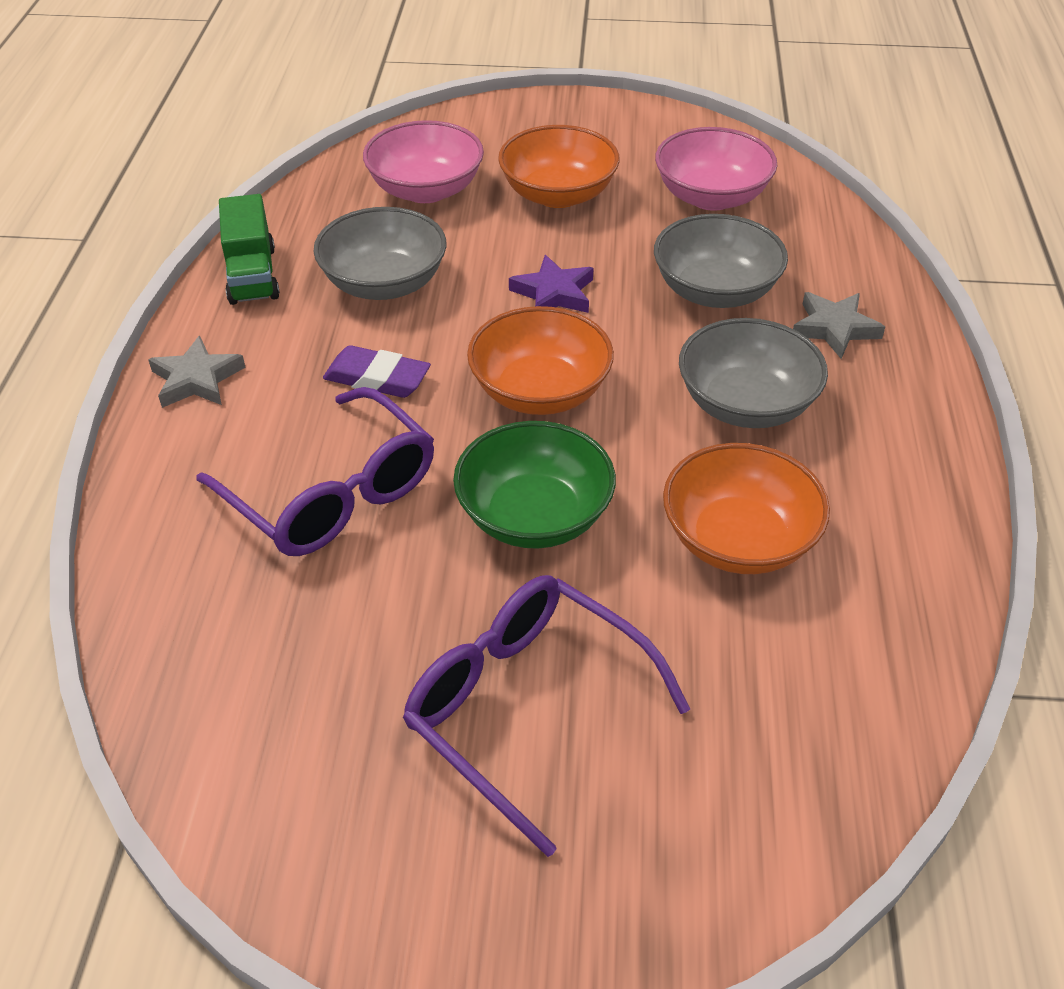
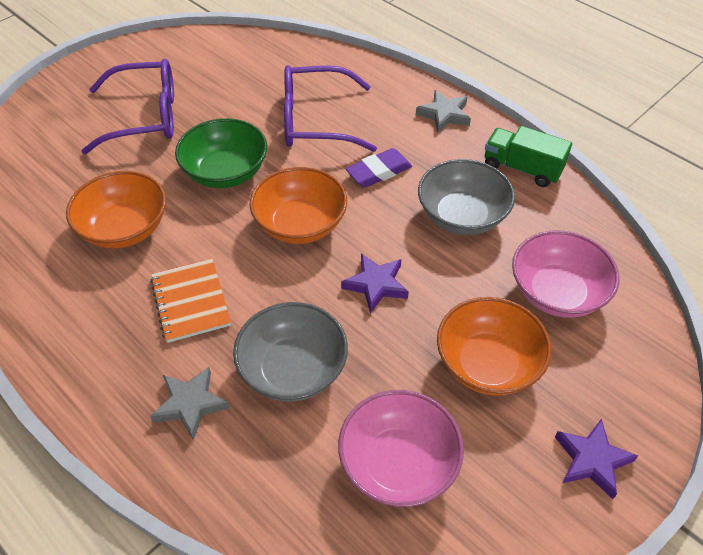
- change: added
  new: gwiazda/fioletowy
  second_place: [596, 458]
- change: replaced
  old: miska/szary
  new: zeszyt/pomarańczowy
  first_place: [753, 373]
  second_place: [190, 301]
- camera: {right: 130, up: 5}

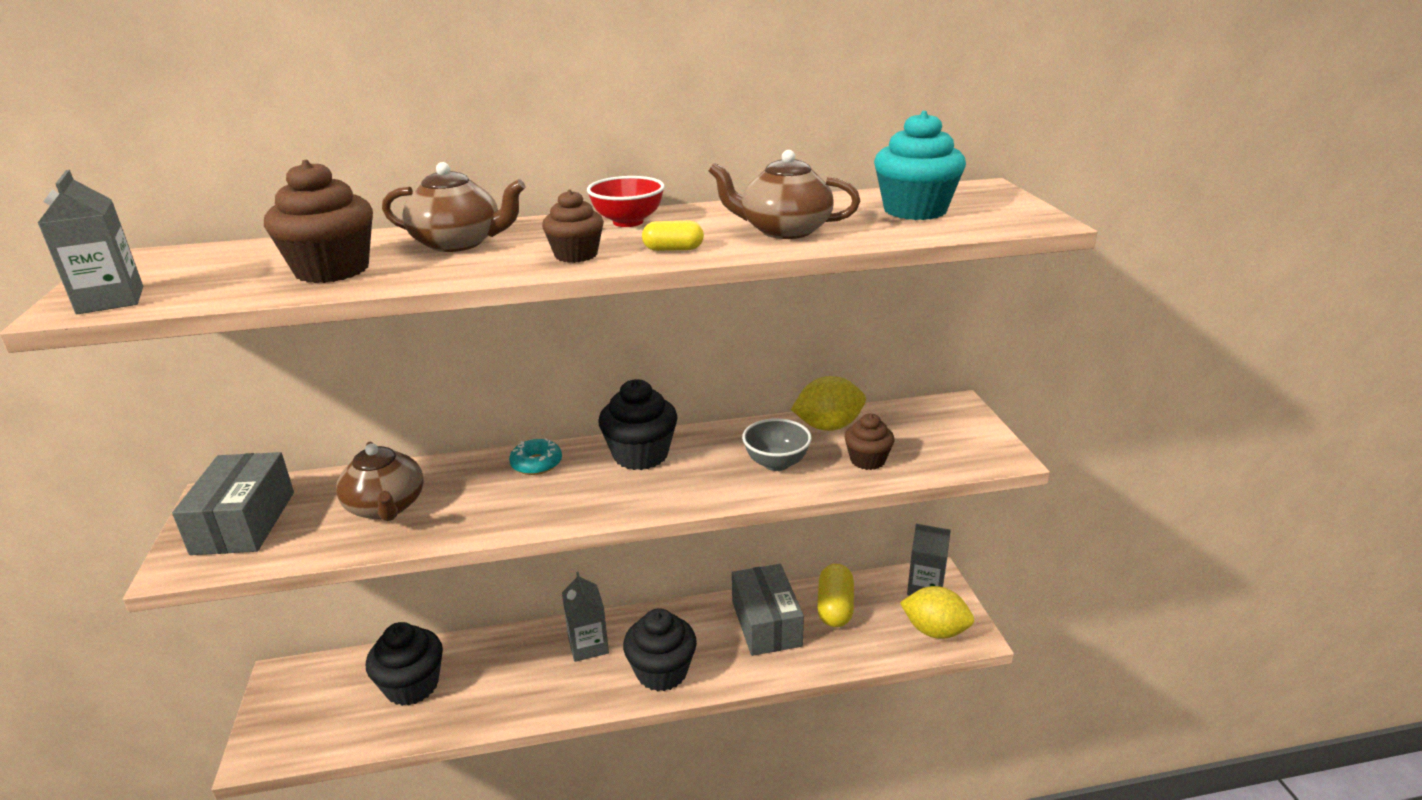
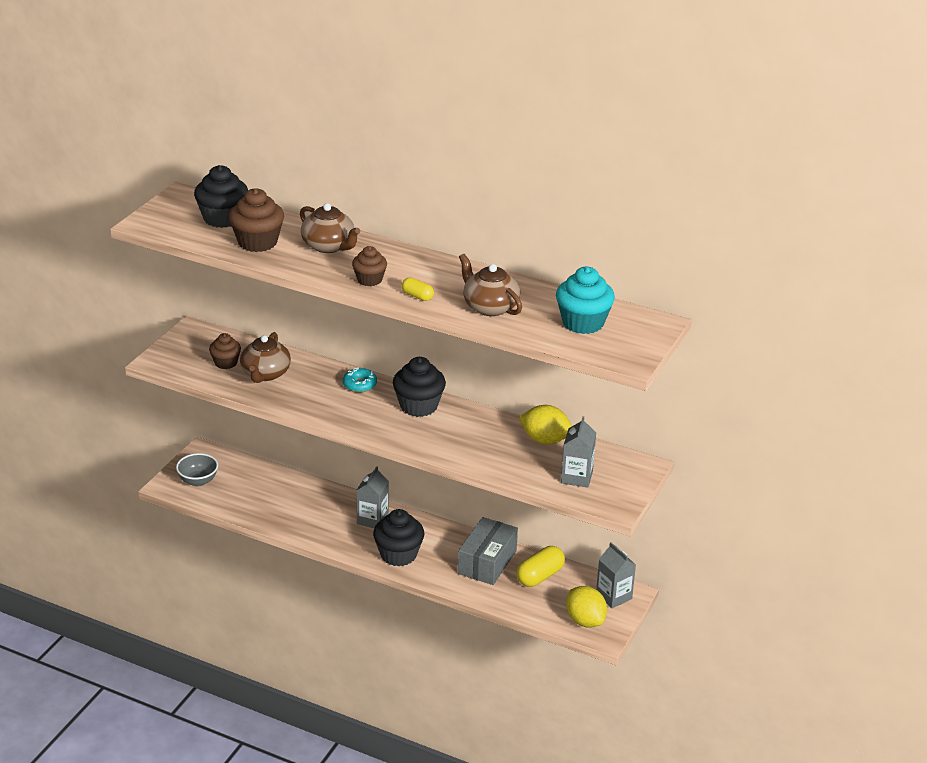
- change: removed
  old: pudełko/szary
  first_place: [233, 503]
- change: removed
  old: miska/czerwony
  first_place: [626, 201]
- change: moved
  old: karton mleka/szary
  first_place: [90, 242]
  second_place: [578, 452]
- change: moved
  old: muffinka/czarny
  first_place: [404, 664]
  second_place: [221, 196]
- change: moved
  old: miska/szary
  first_place: [777, 444]
  second_place: [197, 470]
- change: moved
  old: muffinka/brązowy
  first_place: [870, 442]
  second_place: [225, 351]
- camera: {right: 35, up: 5}

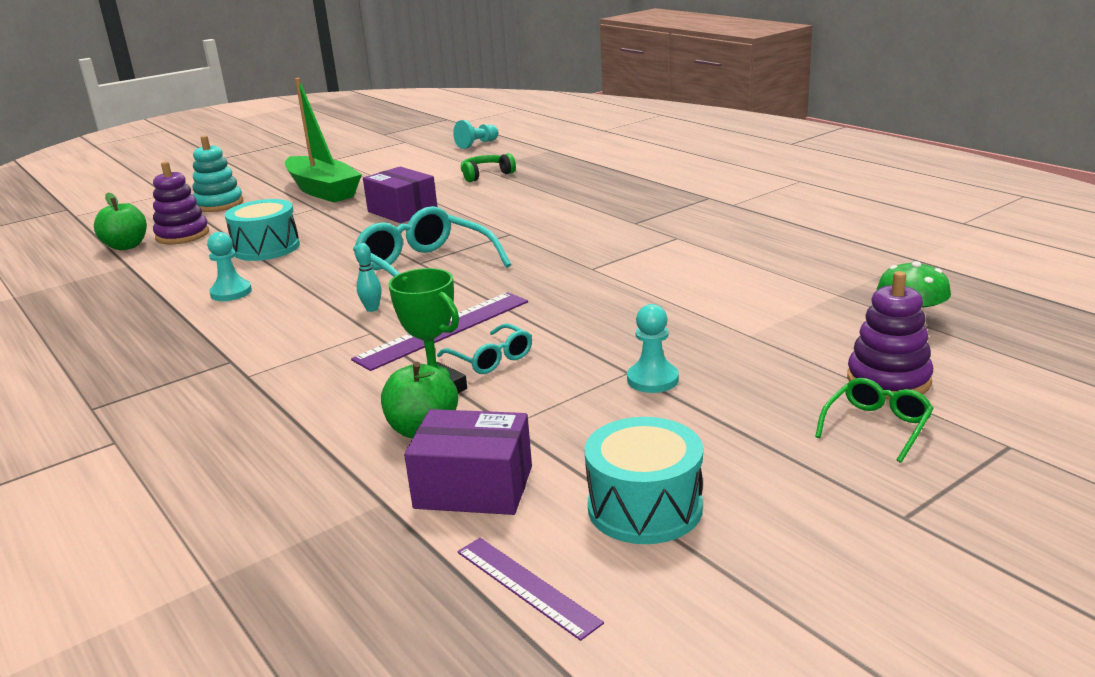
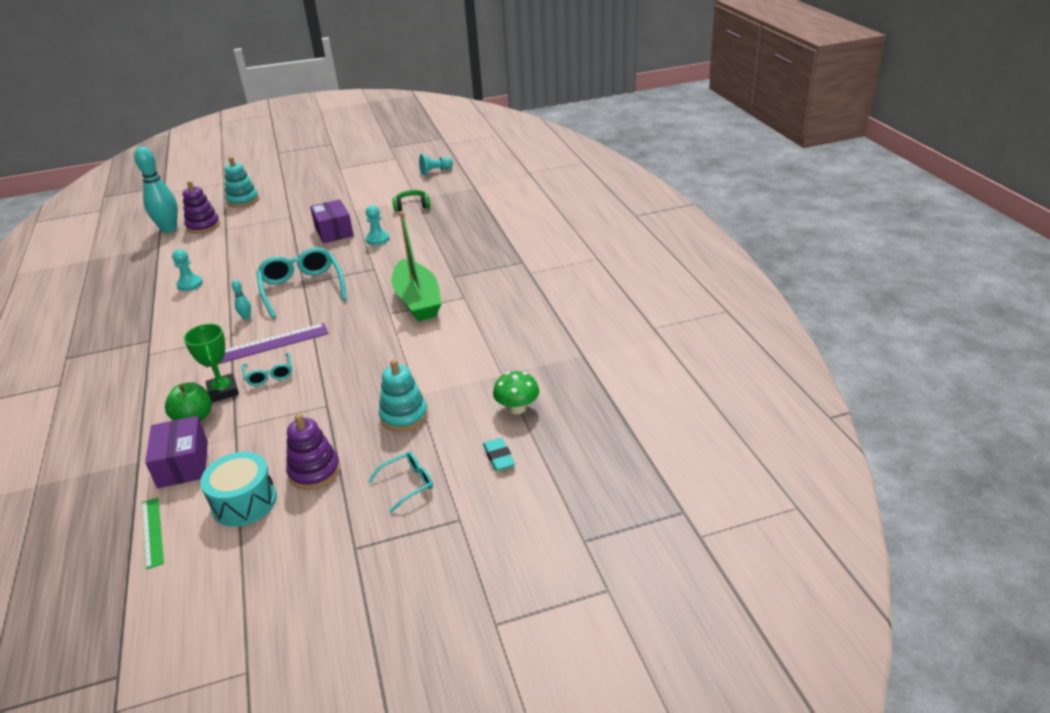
- change: removed
  old: bęben/turkusowy
  first_place: [262, 230]
- change: added
  new: zabawka nakładanka/turkusowy
  second_place: [403, 395]
- change: added
  new: gumka do mazania/turkusowy
  second_place: [499, 454]
- change: moved
  old: łódka/zielony
  first_place: [323, 140]
  second_place: [416, 266]
- change: moved
  old: pionek/turkusowy
  first_place: [653, 348]
  second_place: [377, 225]
- change: moved
  old: zabawka nakładanka/fioletowy
  first_place: [890, 335]
  second_place: [313, 451]
- change: replaced
  old: jabłko/zielony
  new: kręgiel/turkusowy
  first_place: [120, 221]
  second_place: [156, 190]
- change: recoloured
  old: linijka/fioletowy
  new: linijka/zielony
  first_place: [530, 589]
  second_place: [153, 533]
- change: recoloured
  old: okulary/zielony
  new: okulary/turkusowy
  first_place: [874, 420]
  second_place: [400, 482]
- change: turned
  old: pudełko/fioletowy
  first_place: [468, 462]
  second_place: [176, 452]
  degrees: 45
- camera: {right: 20, up: 10}

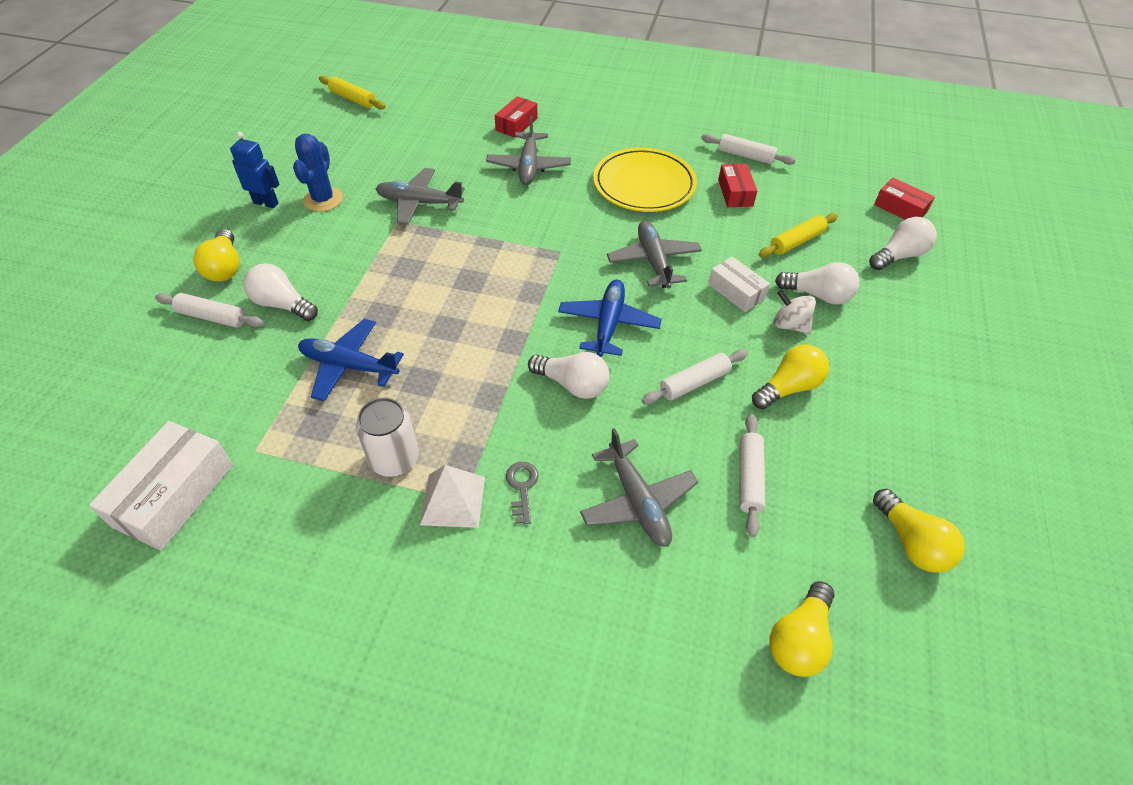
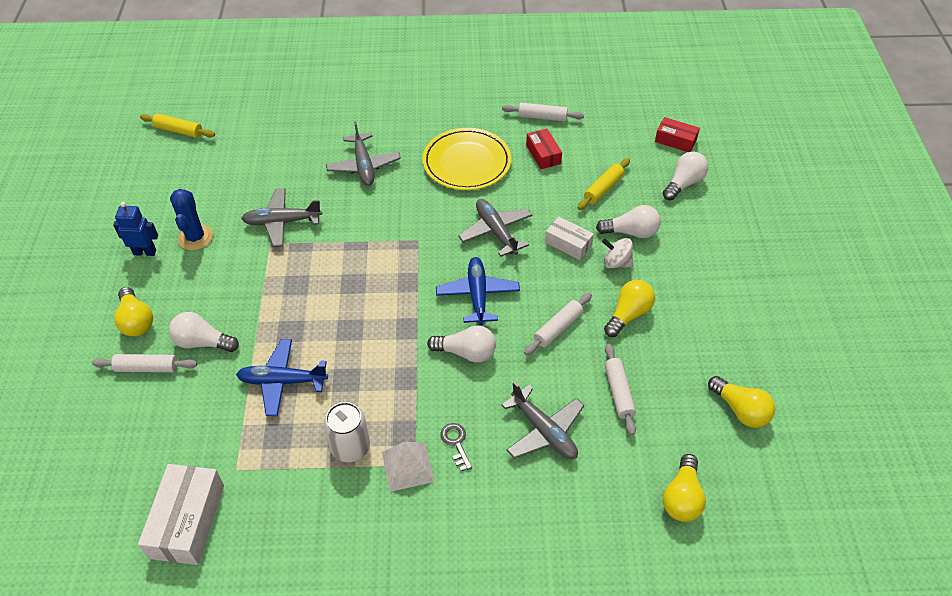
- change: removed
  old: pudełko/czerwony
  first_place: [516, 117]
- camera: {right: -15, up: 0}

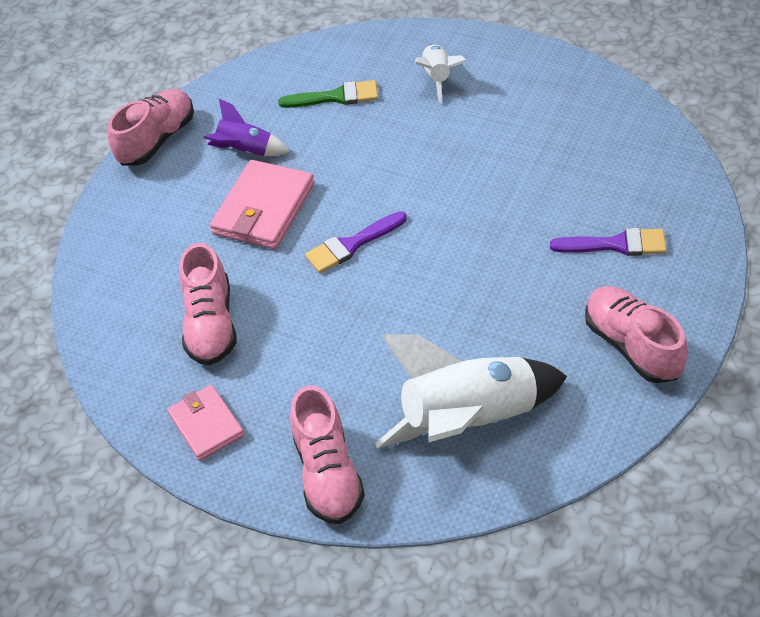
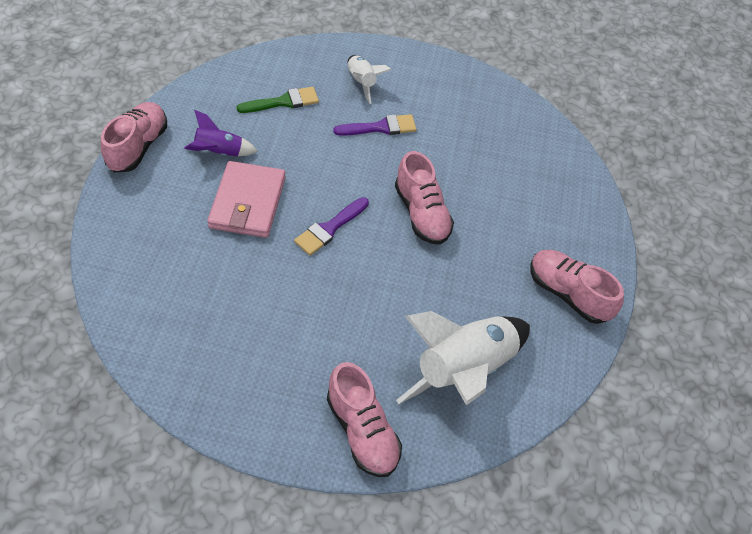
- change: removed
  old: portfel/różowy
  first_place: [206, 423]
- change: moved
  old: but/różowy
  first_place: [208, 304]
  second_place: [424, 198]
- change: moved
  old: pędzel/fioletowy
  first_place: [608, 242]
  second_place: [374, 125]
- camera: {right: -25, up: 5}

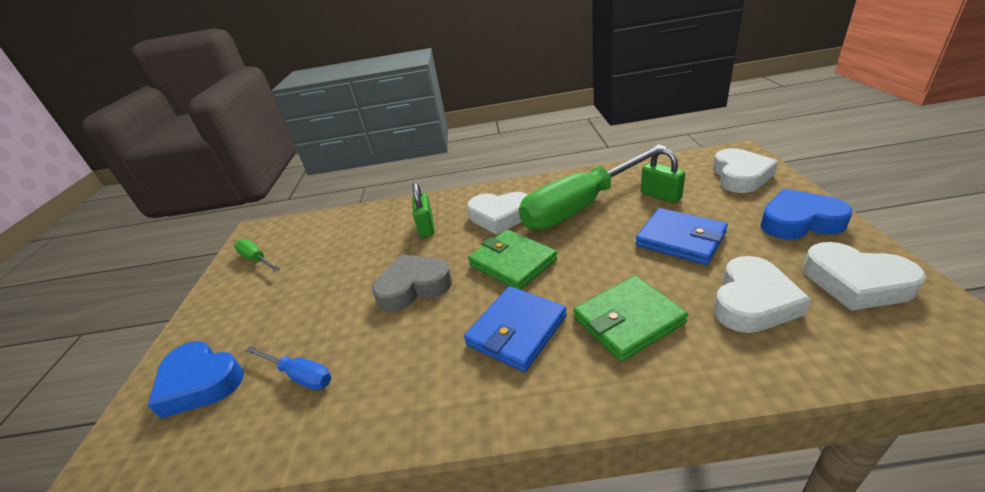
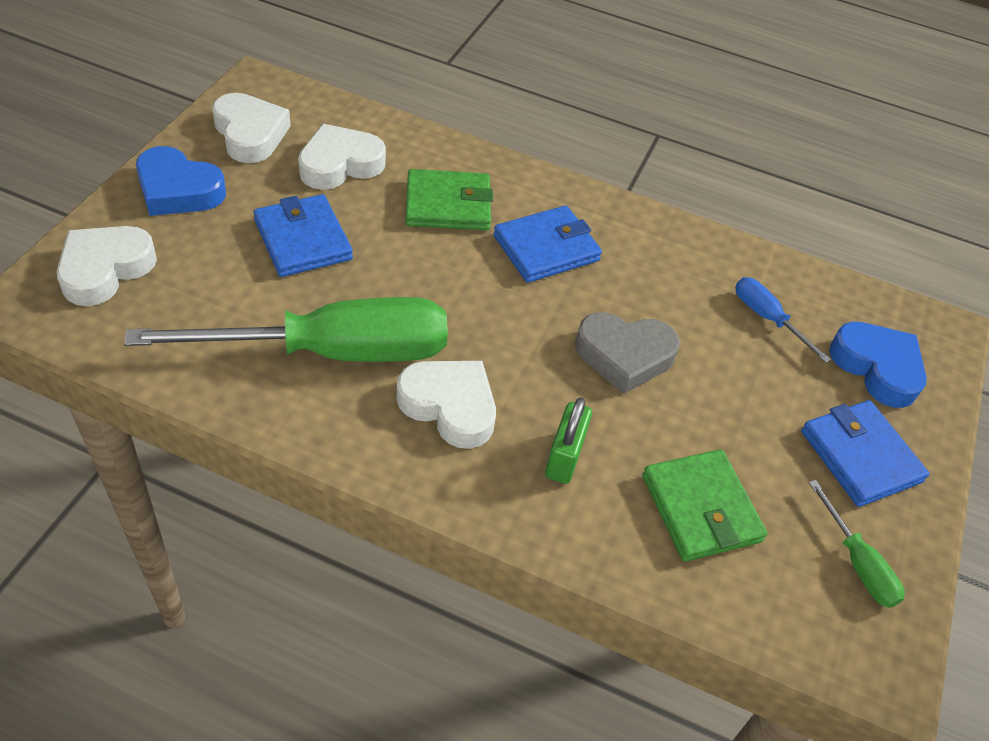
- change: removed
  old: kłódka/zielony
  first_place: [663, 175]
- change: added
  new: portfel/niebieski
  second_place: [865, 453]
- change: moved
  old: portfel/zielony
  first_place: [512, 260]
  second_place: [704, 505]
- camera: {right: -165, up: 15}

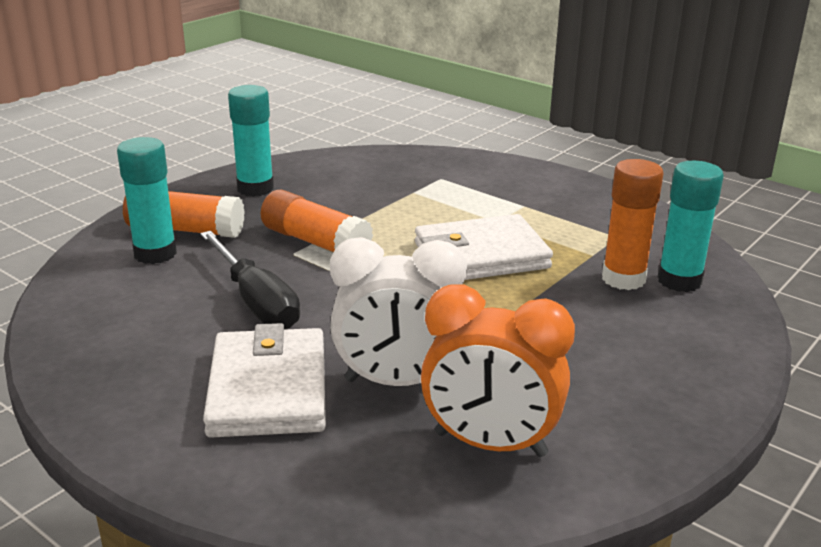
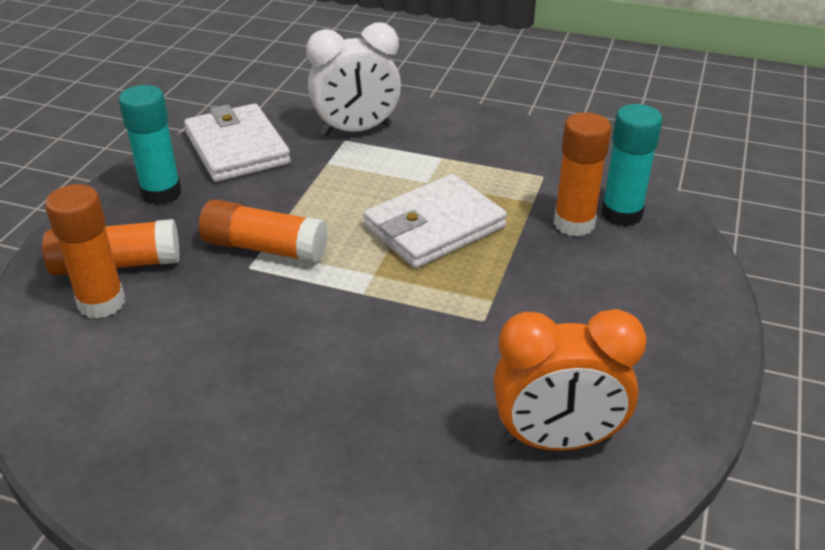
- change: removed
  old: śrubokręt/czarny
  first_place: [250, 280]
- change: moved
  old: portfel/biały
  first_place: [264, 380]
  second_place: [237, 142]
- change: moved
  old: budzik/biały
  first_place: [398, 311]
  second_place: [353, 79]
- change: recoloured
  old: klej w sztyfcie/turkusowy
  new: klej w sztyfcie/pomarańczowy
  first_place: [147, 200]
  second_place: [85, 251]
- camera: {right: -20, up: 10}

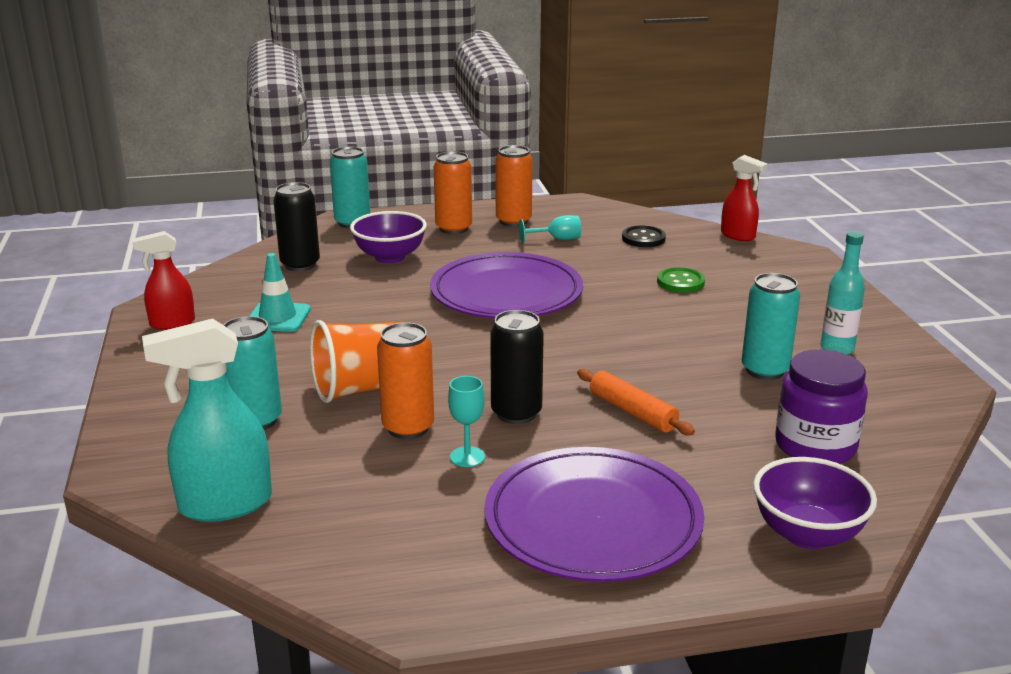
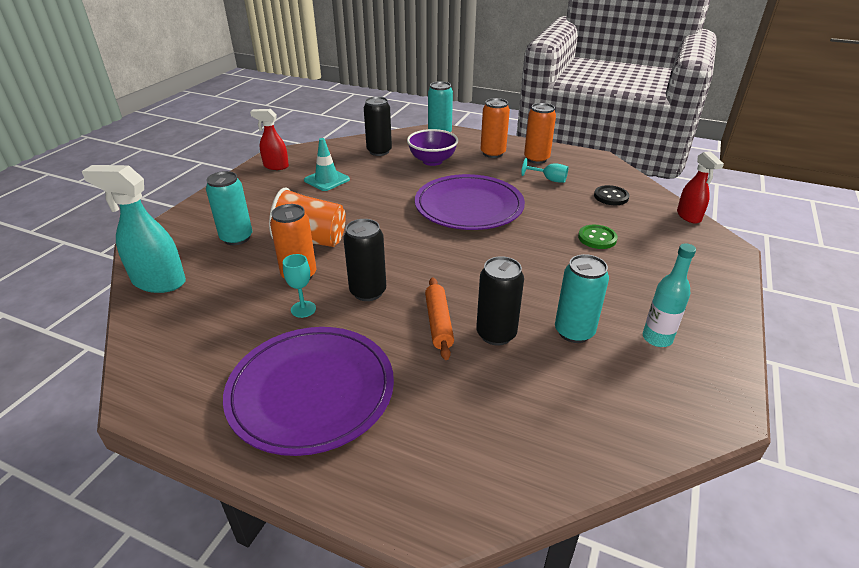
- change: removed
  old: miska/fioletowy
  first_place: [815, 503]
- change: removed
  old: słoik/fioletowy
  first_place: [821, 406]
- change: added
  new: puszka/czarny
  second_place: [500, 301]
- camera: {right: 35, up: 10}

